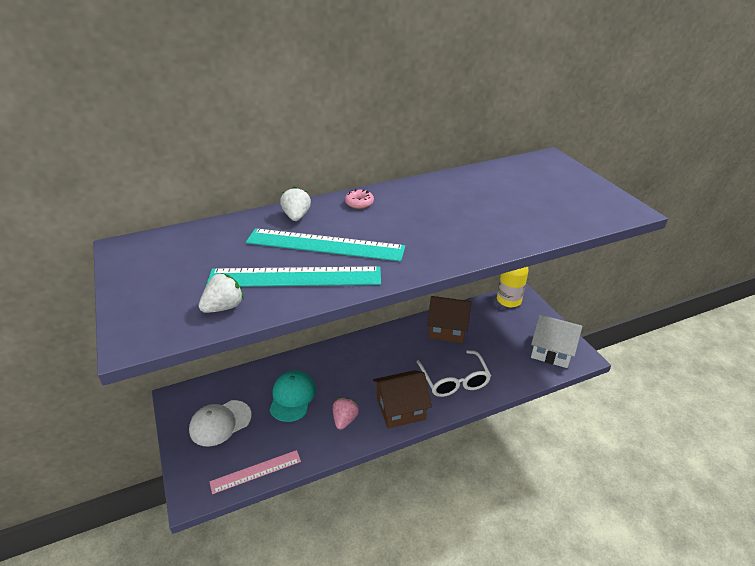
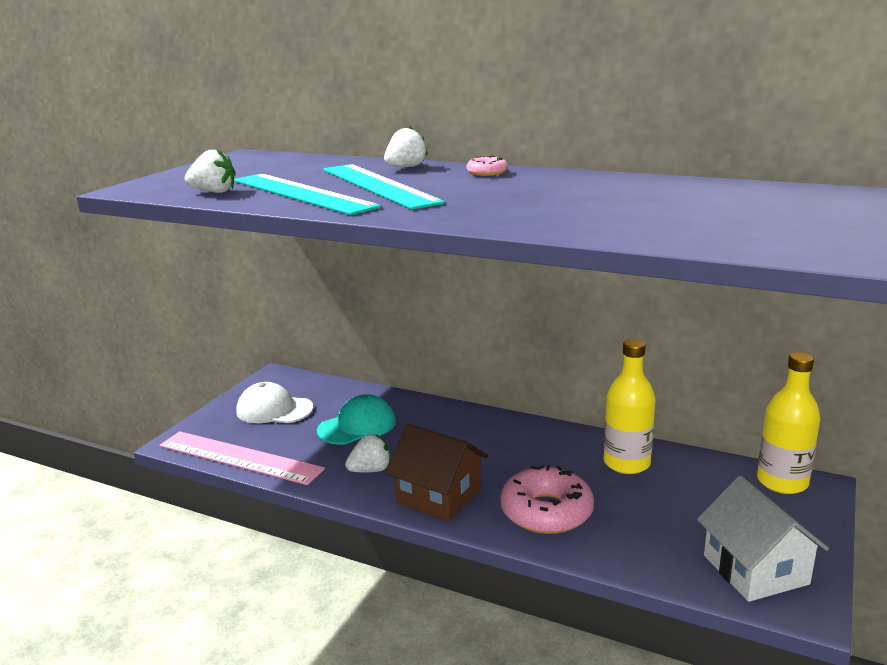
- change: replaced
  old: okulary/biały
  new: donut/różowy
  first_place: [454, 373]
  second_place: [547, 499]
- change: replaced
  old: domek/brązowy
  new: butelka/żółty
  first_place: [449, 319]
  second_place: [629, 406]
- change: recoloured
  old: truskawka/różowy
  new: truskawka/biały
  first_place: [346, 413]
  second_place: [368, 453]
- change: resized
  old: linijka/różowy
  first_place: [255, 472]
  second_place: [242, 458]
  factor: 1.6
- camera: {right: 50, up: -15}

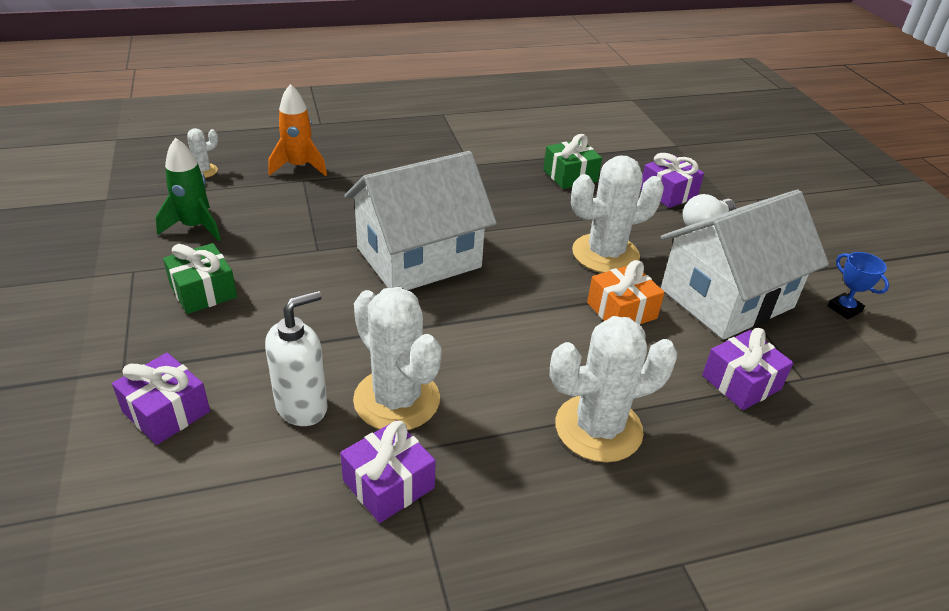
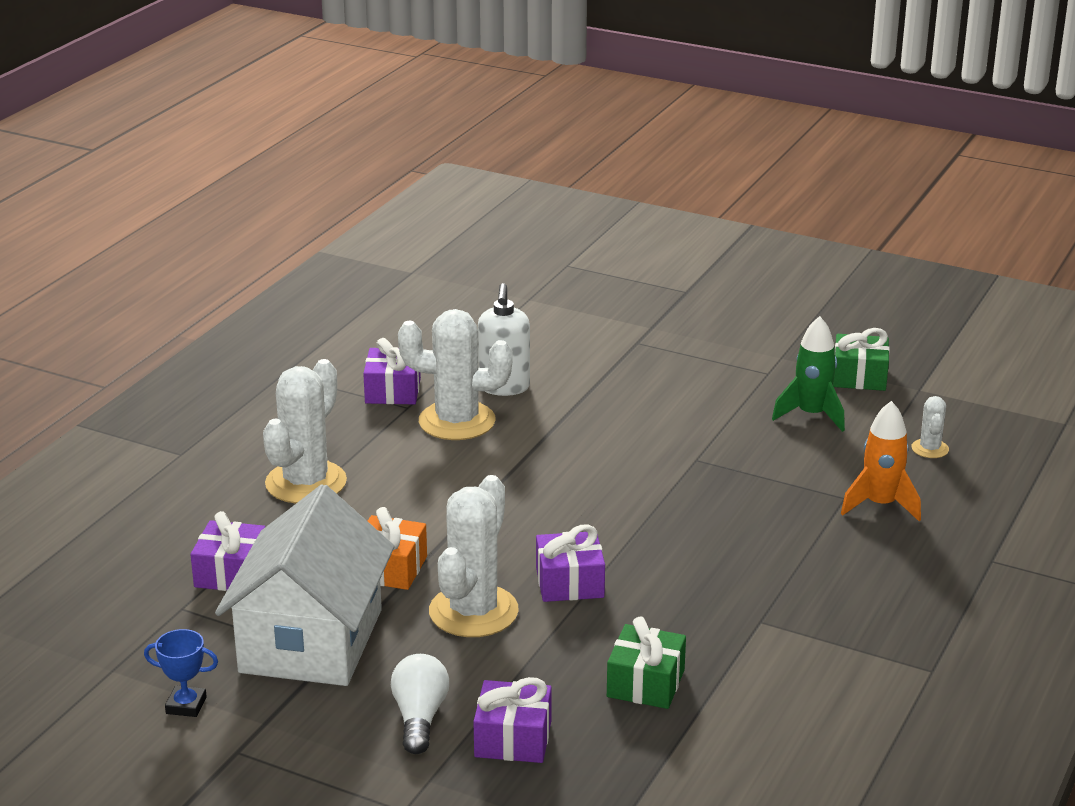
- change: removed
  old: domek/biały
  first_place: [420, 220]
- change: moved
  old: prezent/fioletowy
  first_place: [161, 399]
  second_place: [570, 563]
- change: moved
  old: prezent/zielony
  first_place: [200, 278]
  second_place: [861, 359]
- camera: {right: 135, up: -10}

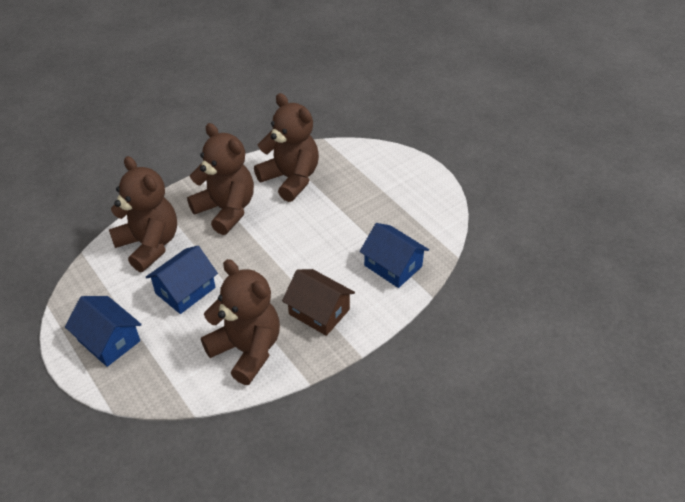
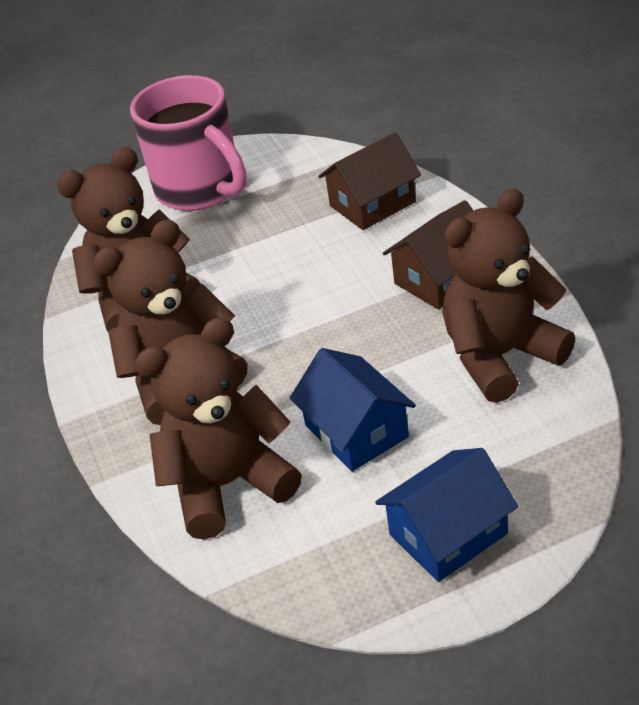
- change: added
  new: kubek/różowy
  second_place: [188, 143]
- change: recoloured
  old: domek/niebieski
  new: domek/brązowy
  first_place: [394, 255]
  second_place: [369, 181]
- camera: {right: -70, up: -5}

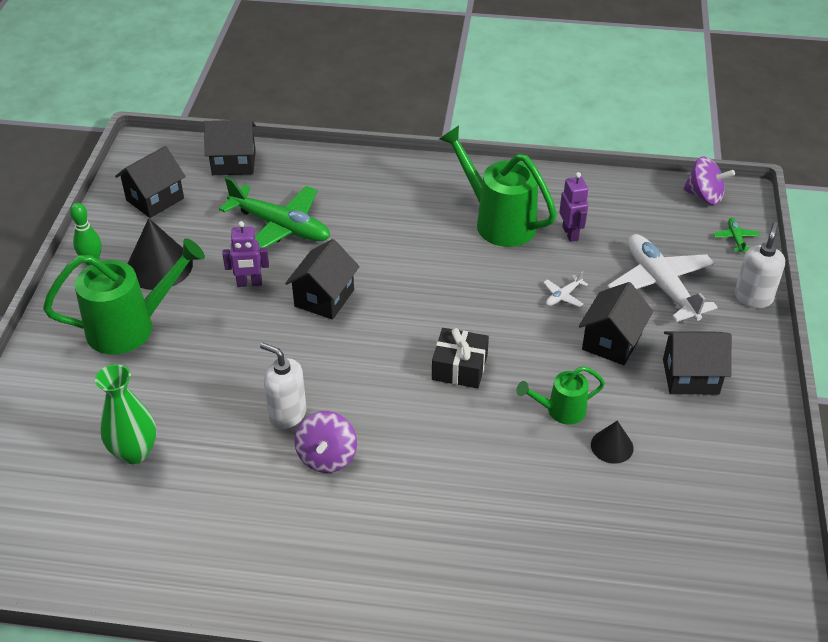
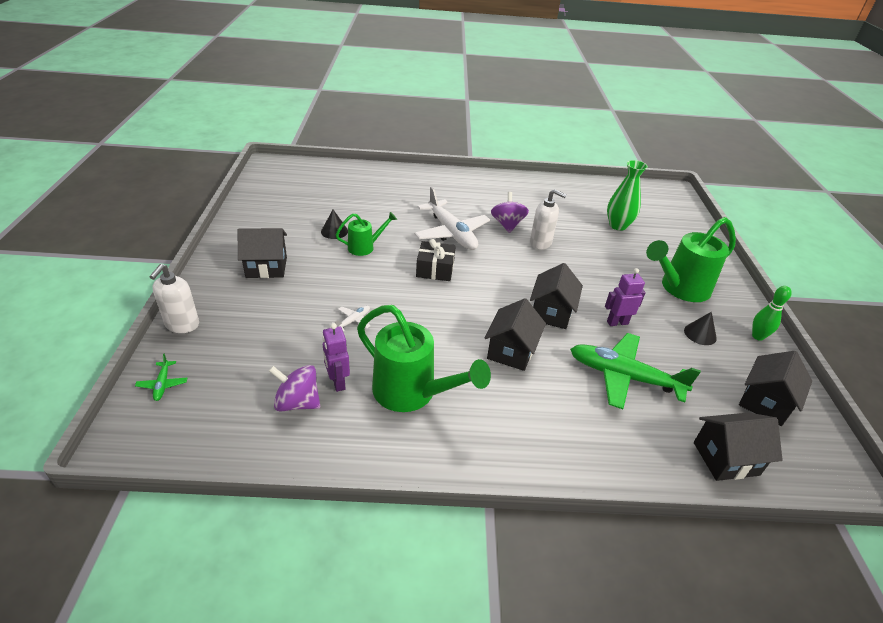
- change: moved
  old: domek/czarny
  first_place: [616, 323]
  second_place: [515, 334]
- change: moved
  old: samolot/biały
  first_place: [662, 278]
  second_place: [452, 218]
- change: moved
  old: bączek/fioletowy
  first_place: [709, 180]
  second_place: [294, 388]
- change: resized
  old: stożek/czarny
  first_place: [160, 254]
  second_place: [700, 328]
  factor: 0.55
- camera: {right: 170, up: -5}

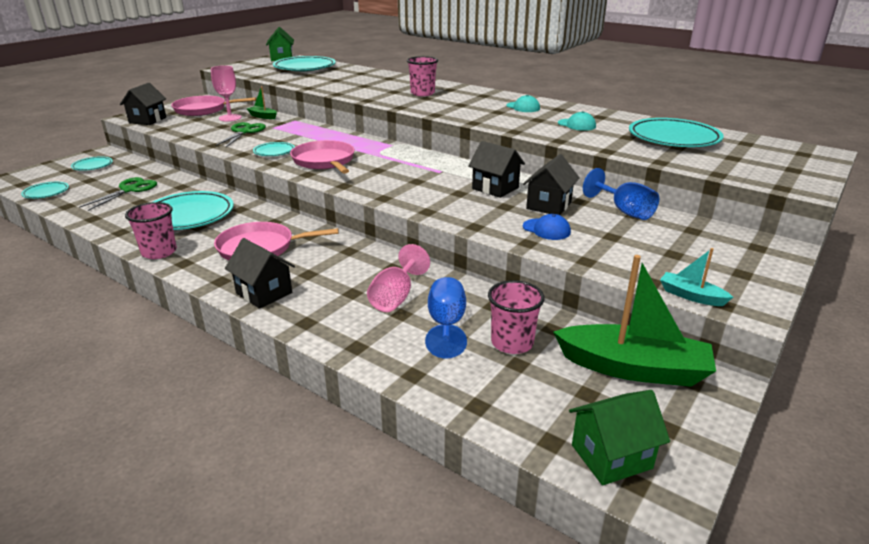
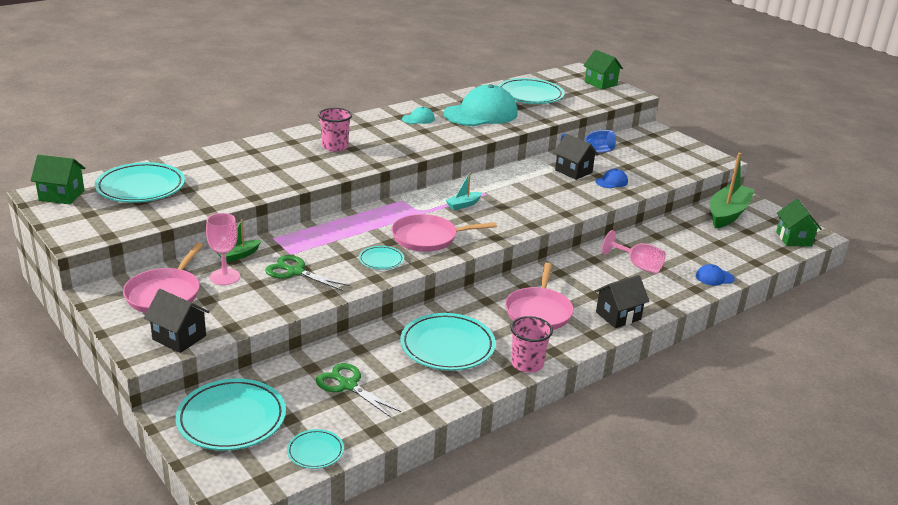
- change: removed
  old: kielich/niebieski
  first_place: [446, 317]
- change: removed
  old: domek/czarny
  first_place: [496, 169]
- change: removed
  old: szklanka/różowy
  first_place: [516, 317]
- change: added
  new: domek/zielony
  second_place: [603, 69]
- change: added
  new: czapka/niebieski
  second_place: [715, 275]
- change: moved
  old: łódka/turkusowy
  first_place: [696, 277]
  second_place: [464, 191]
- change: resized
  old: talerz/turkusowy
  first_place: [92, 163]
  second_place: [230, 414]
  factor: 1.97
- change: resized
  old: czapka/turkusowy
  first_place: [577, 121]
  second_place: [480, 105]
  factor: 2.38
- camera: {right: -75, up: 0}

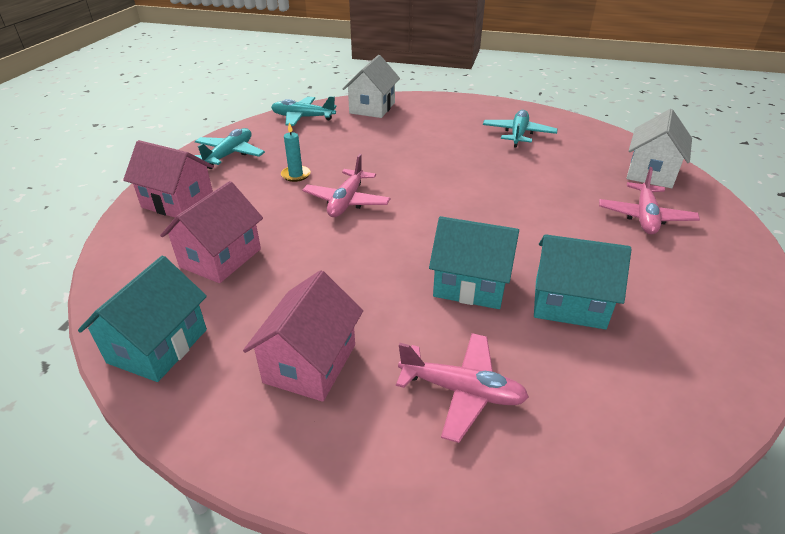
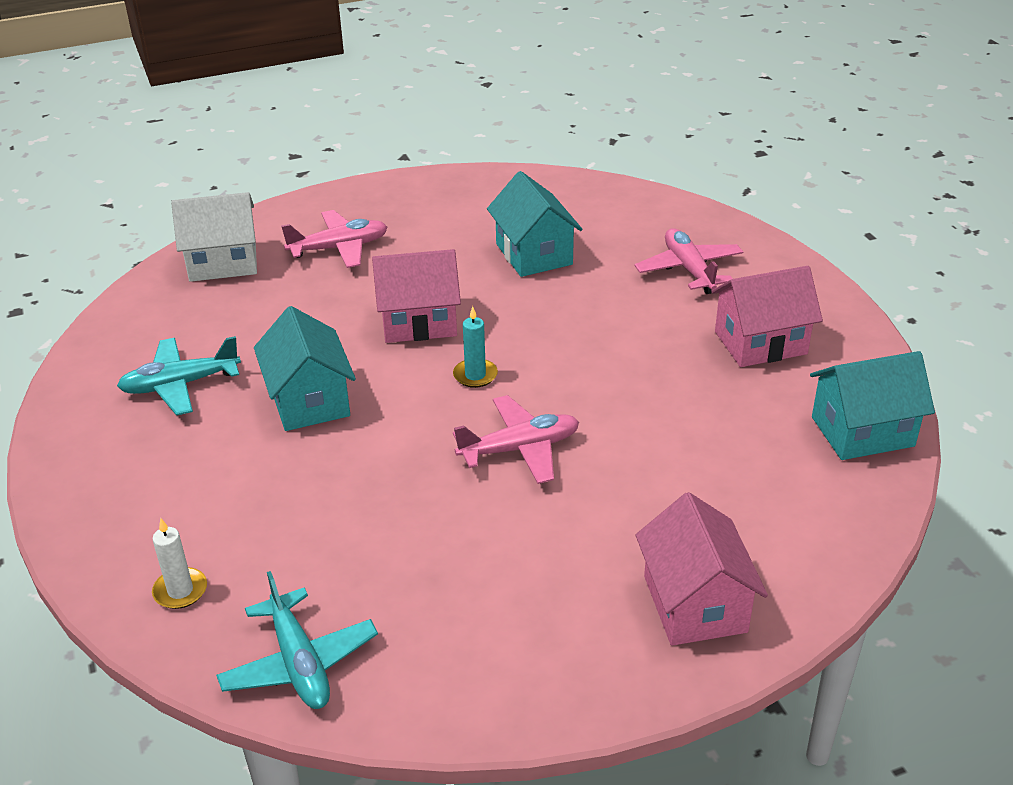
- change: removed
  old: samolot/turkusowy
  first_place: [229, 148]
- change: moved
  old: domek/różowy
  first_place: [211, 232]
  second_place: [416, 296]
- change: moved
  old: świeca/turkusowy
  first_place: [296, 152]
  second_place: [475, 347]
- change: moved
  old: domek/turkusowy
  first_place: [474, 262]
  second_place: [305, 368]
- change: replaced
  old: domek/biały
  new: świeca/biały
  first_place: [371, 86]
  second_place: [179, 563]
- camera: {right: -125, up: 0}

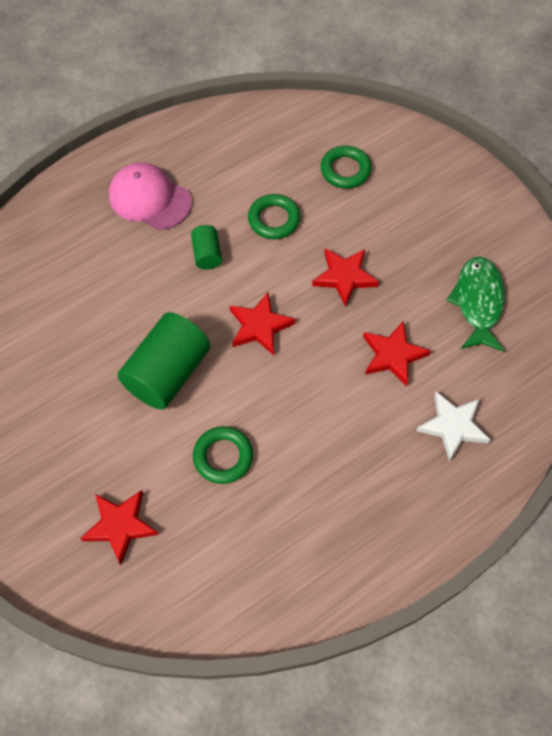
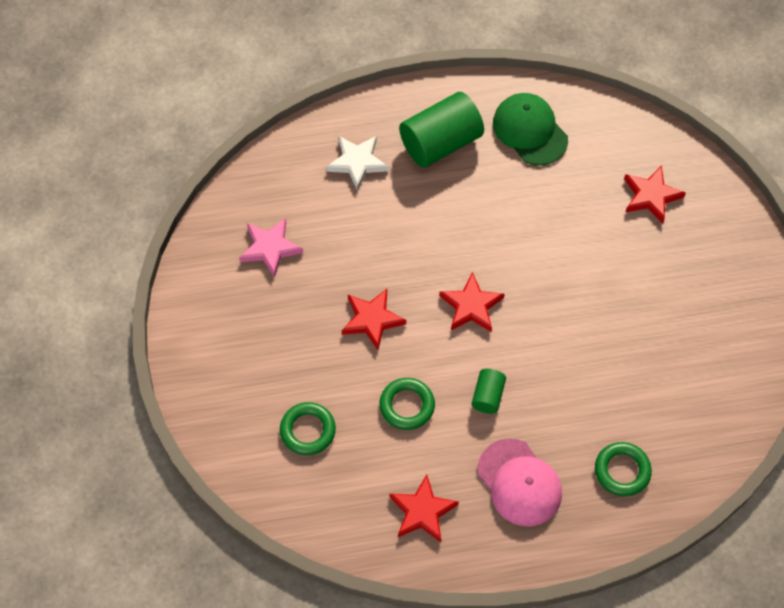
- change: added
  new: czapka/zielony
  second_place: [530, 129]
- change: moved
  old: walec/zielony
  first_place: [164, 361]
  second_place: [441, 130]
- change: moved
  old: pierścień/zielony
  first_place: [223, 455]
  second_place: [623, 469]
- change: moved
  old: gwiazda/czerwony
  first_place: [397, 353]
  second_place: [424, 508]
- change: replaced
  old: ryba/zielony
  new: gwiazda/różowy
  first_place: [475, 304]
  second_place: [271, 248]
- camera: {right: -155, up: 0}

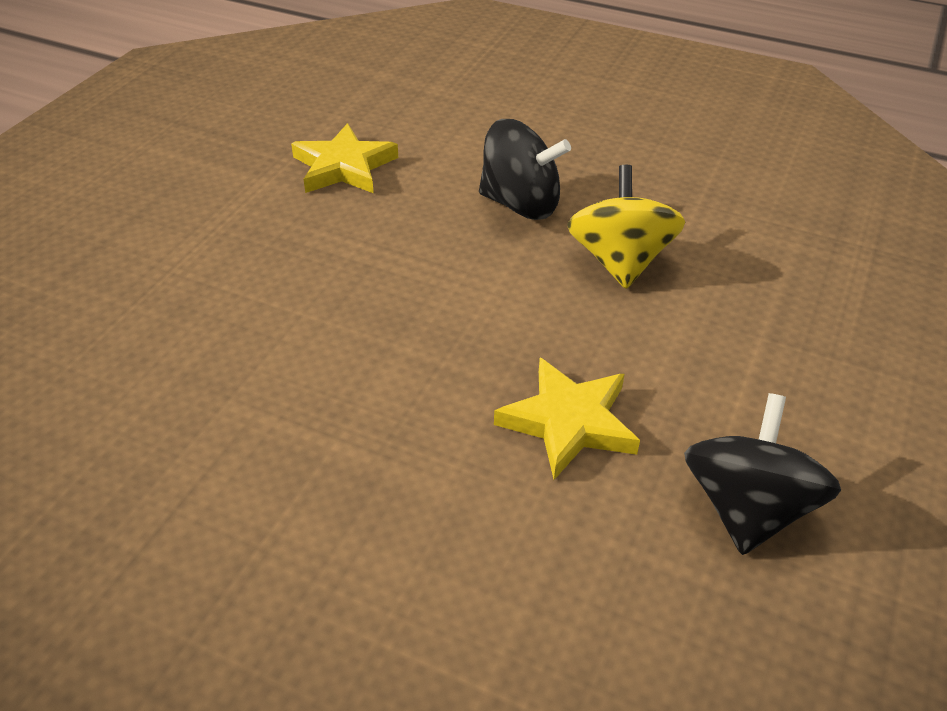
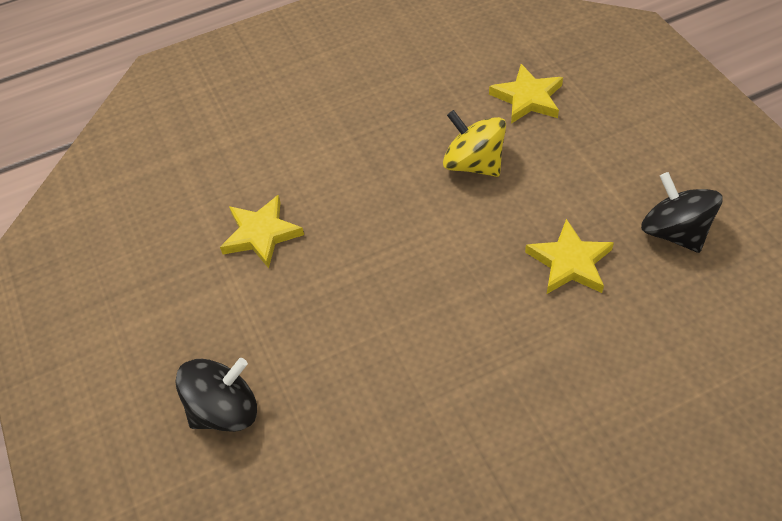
- change: added
  new: gwiazda/żółty
  second_place: [526, 94]
- change: moved
  old: bączek/czarny
  first_place: [525, 169]
  second_place: [216, 395]
- camera: {right: -45, up: 10}

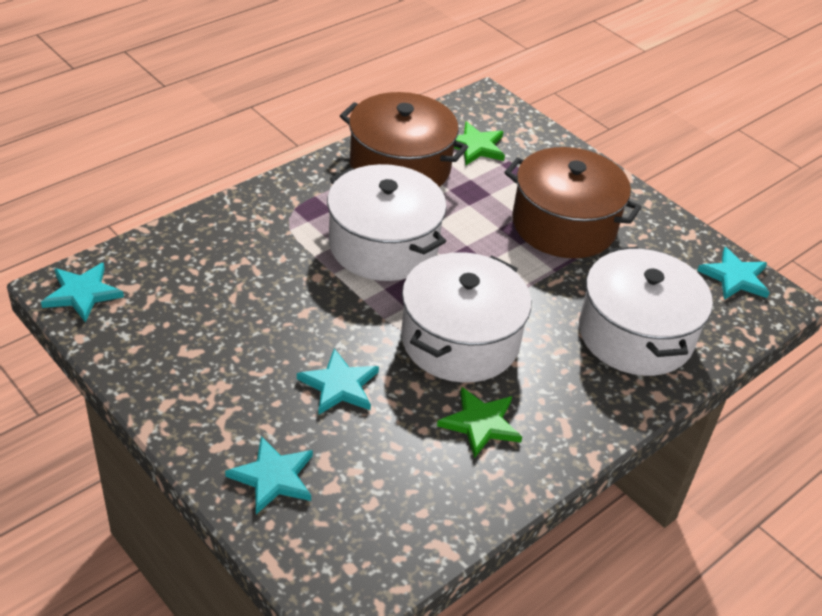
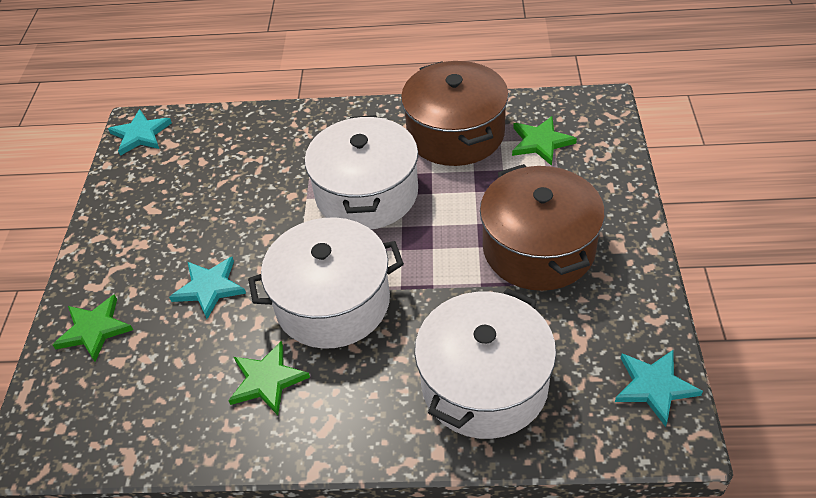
- change: recoloured
  old: gwiazda/turkusowy
  new: gwiazda/zielony
  first_place: [269, 475]
  second_place: [93, 328]
- camera: {right: 50, up: 5}

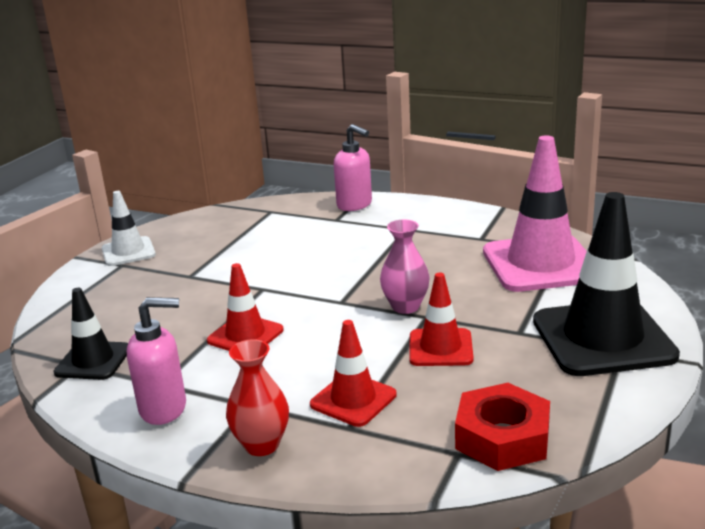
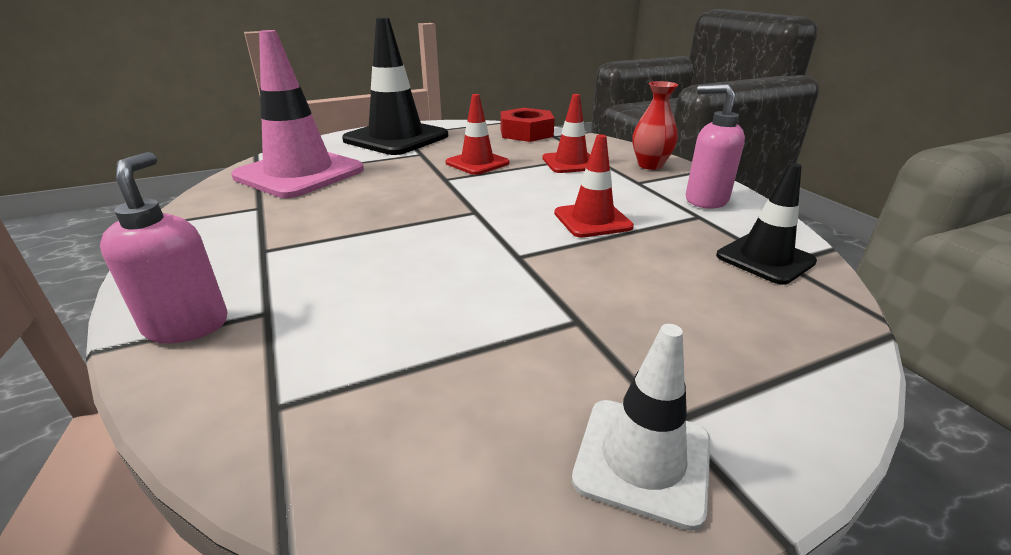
- change: removed
  old: wazon/różowy
  first_place: [405, 267]
- camera: {right: -140, up: 5}

